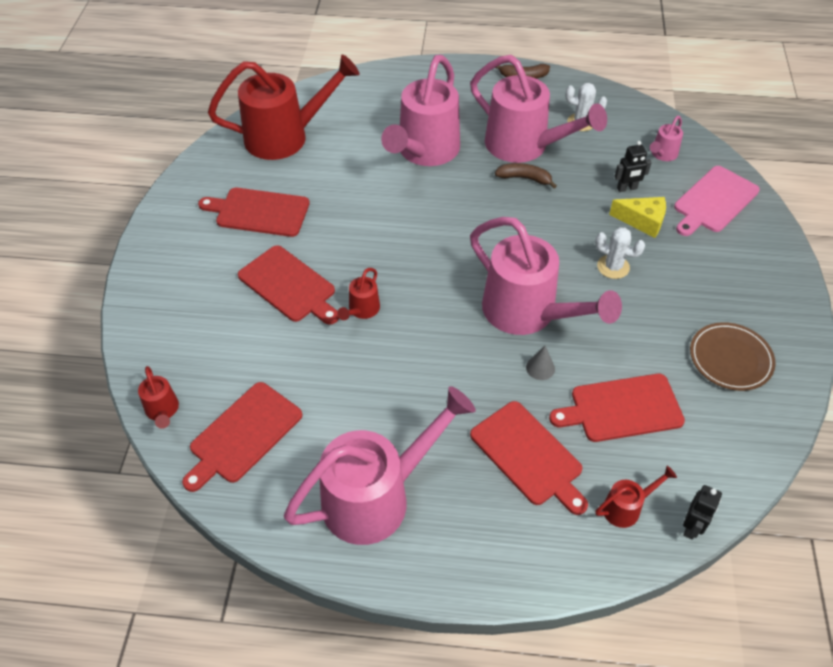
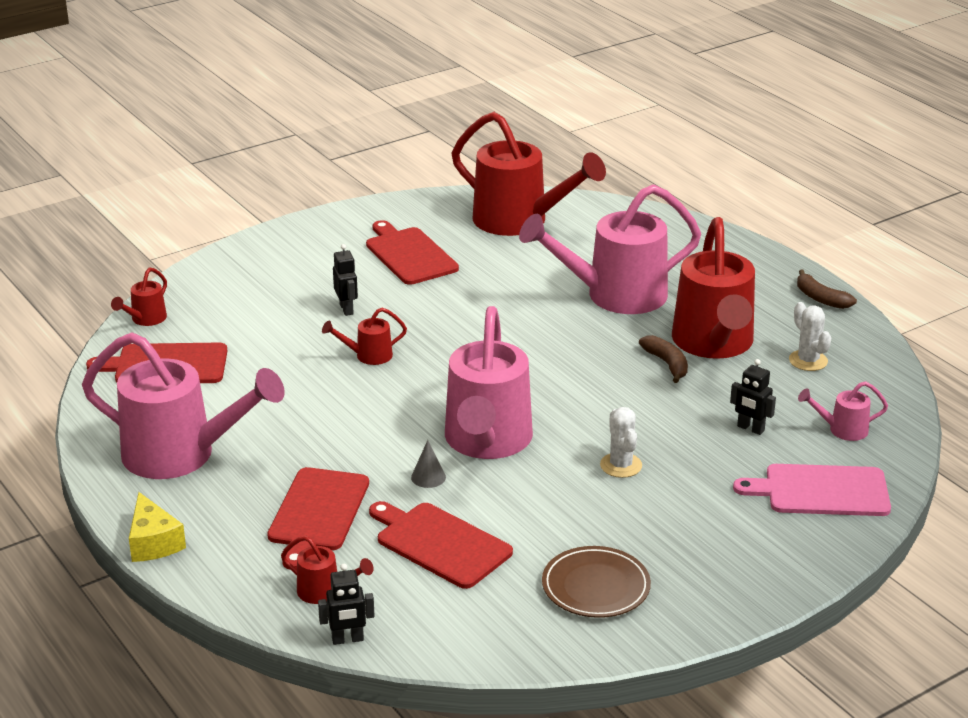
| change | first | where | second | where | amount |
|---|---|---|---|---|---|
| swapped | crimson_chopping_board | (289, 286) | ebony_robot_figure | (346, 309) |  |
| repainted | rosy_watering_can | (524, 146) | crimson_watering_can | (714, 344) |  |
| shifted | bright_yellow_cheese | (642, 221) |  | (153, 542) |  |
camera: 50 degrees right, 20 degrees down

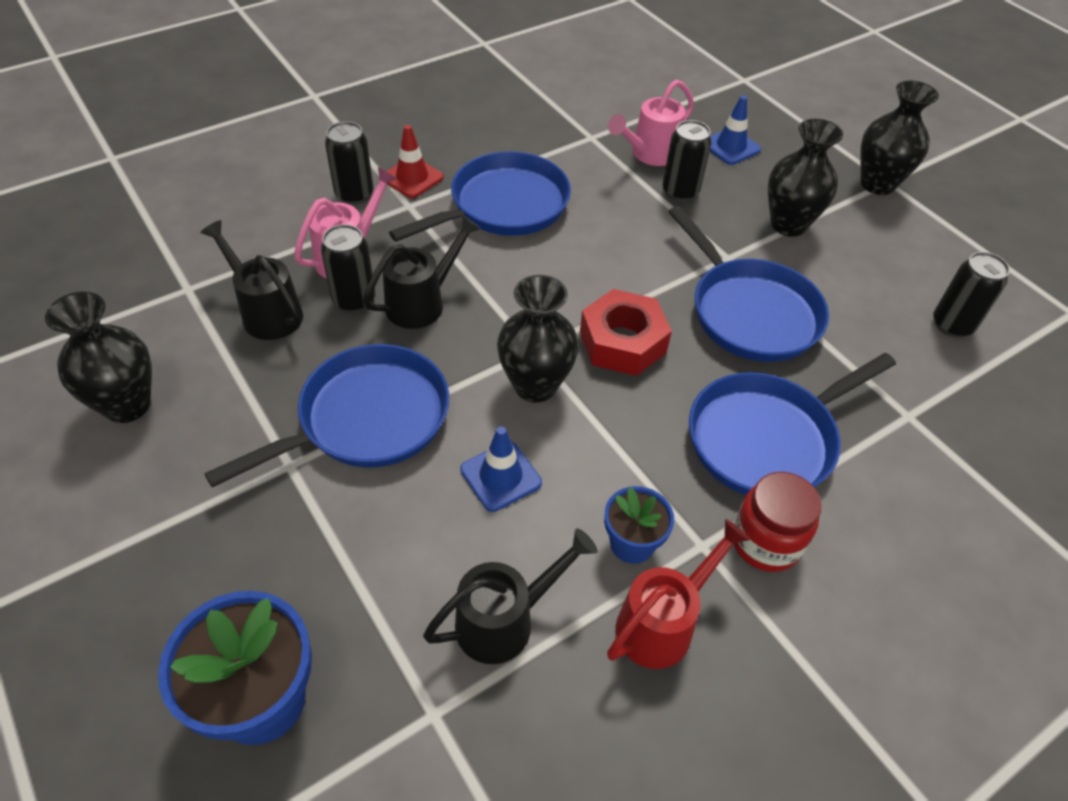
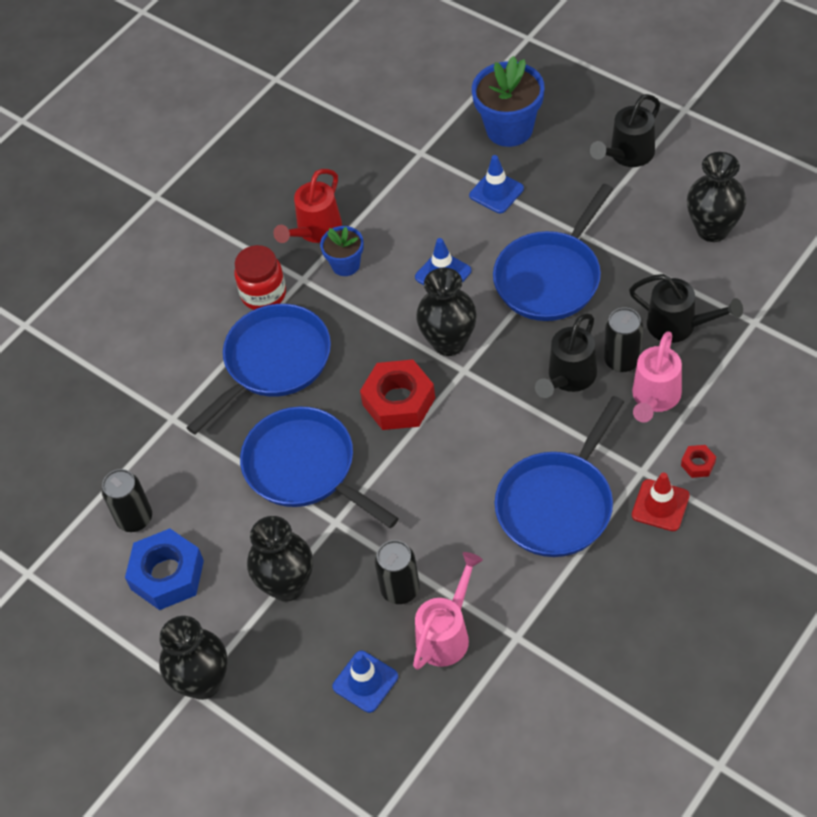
| change | first | where | second | where | amount |
|---|---|---|---|---|---|
| swapped | ebony_soda_can | (354, 194) | crimson_nut | (698, 464) |  |
| shifted | ebony_watering_can | (505, 621) |  | (627, 155) |  |
| new |  |  | royal_blue_nut | (167, 575) |  |
| new |  |  | royal_blue_road_cone | (496, 192) |  |
camera: 170 degrees right, 5 degrees up

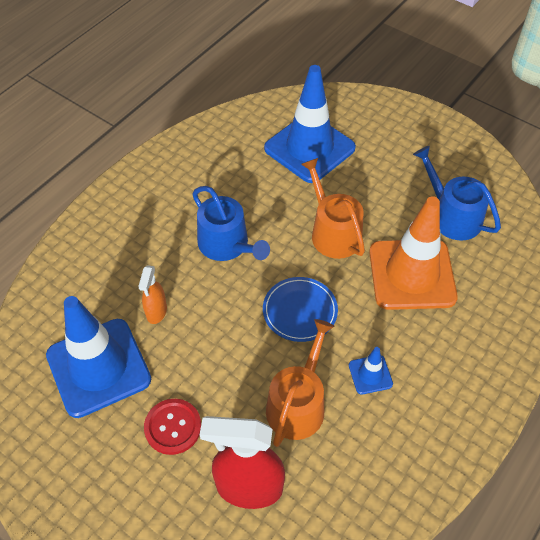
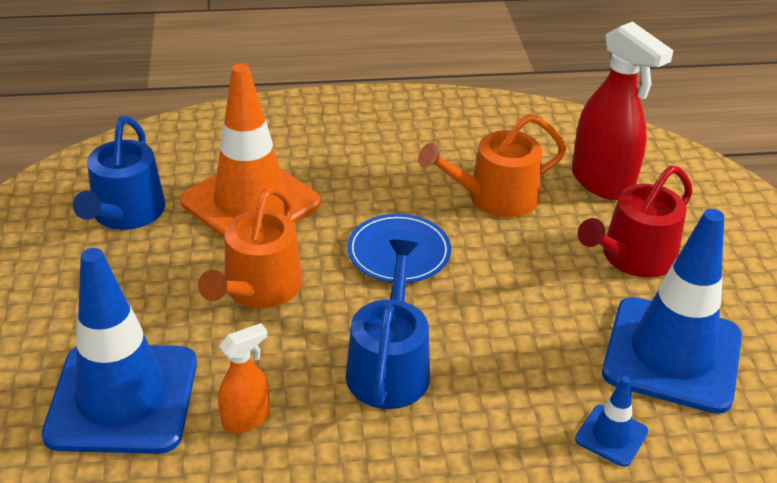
| change | first | where | second | where | amount |
|---|---|---|---|---|---|
| shifted | orange_spray_bottle | (156, 312) |  | (246, 419) |  |
| swapped | crimson_button | (173, 427) | crimson_watering_can | (632, 257) |  |
| shifted | royal_blue_road_cone | (370, 374) |  | (611, 435) |  |
camera: 135 degrees left, 15 degrees down

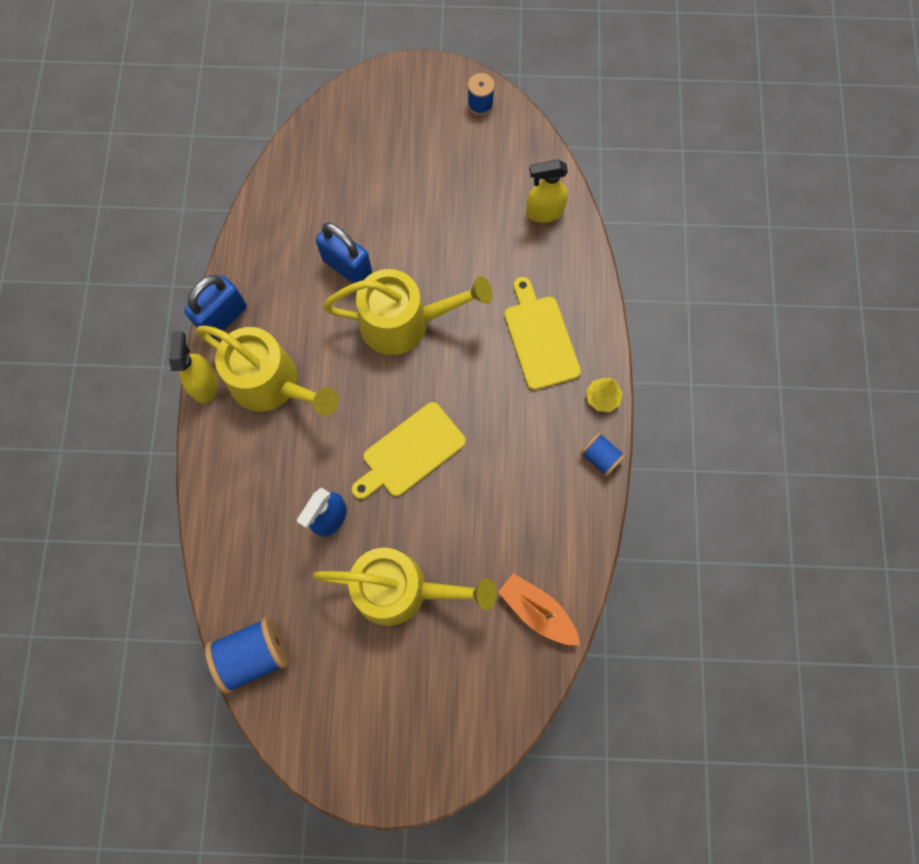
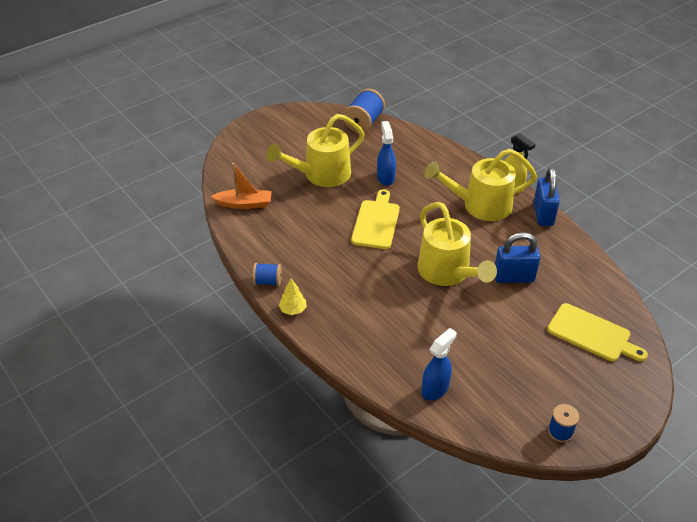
| change | first | where | second | where | amount |
|---|---|---|---|---|---|
| rotated | bright_yellow_watering_can | (405, 322) |  | (448, 273) | 75 degrees counterclockwise |
| shifted | bright_yellow_chopping_board | (540, 338) |  | (592, 334) |  |
| repainted | bright_yellow_spray_bottle | (544, 212) | royal_blue_spray_bottle | (435, 389) |  |
camera: 140 degrees right, 30 degrees down

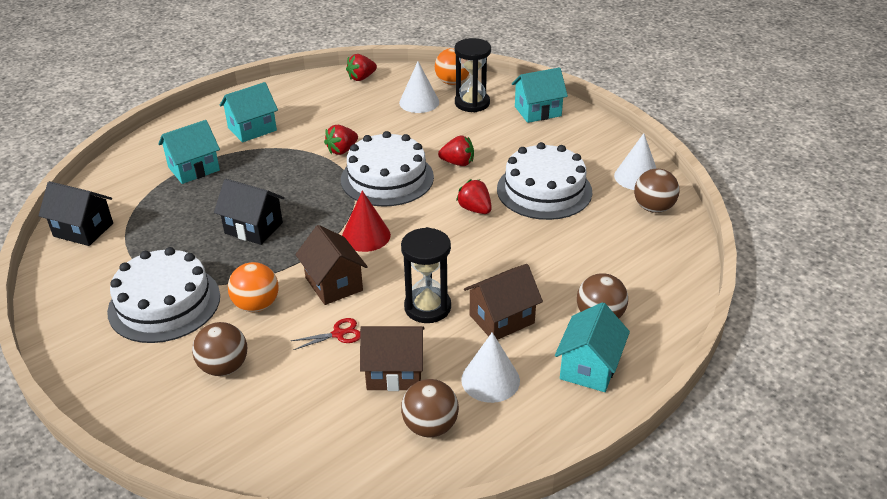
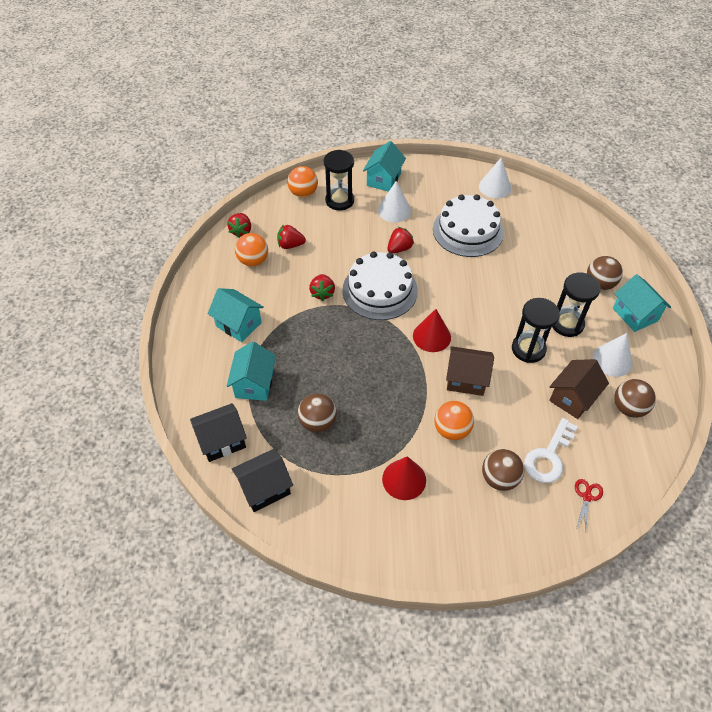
| change | first | where | second | where | amount |
|---|---|---|---|---|---|
| swapped | pure_white_cake | (164, 303) | crimson_solid_cone | (404, 479) |  |
| shifted | ebony_toy_house | (253, 228) |  | (222, 441) |  |
| rotated | teal_toy_house | (252, 129) |  | (238, 324) | 60 degrees counterclockwise |
| shifted | crimson_scissors | (338, 334) |  | (587, 497) |  |
| shifted | pure_white_solid_cone | (419, 102) |  | (394, 210) |  |
| shifted | crimson_strawberry | (475, 209) |  | (290, 245) |  |
| swapped | brown_toy_house | (501, 319) | ebony_hourglass | (567, 324) |  |
| shifted | brown_sphere | (653, 208) |  | (318, 422) |  |
| new |  |  | orange_sphere | (253, 261) |  |
| new |  |  | pure_white_latchkey | (549, 456) |  |
camera: 50 degrees left, 15 degrees up

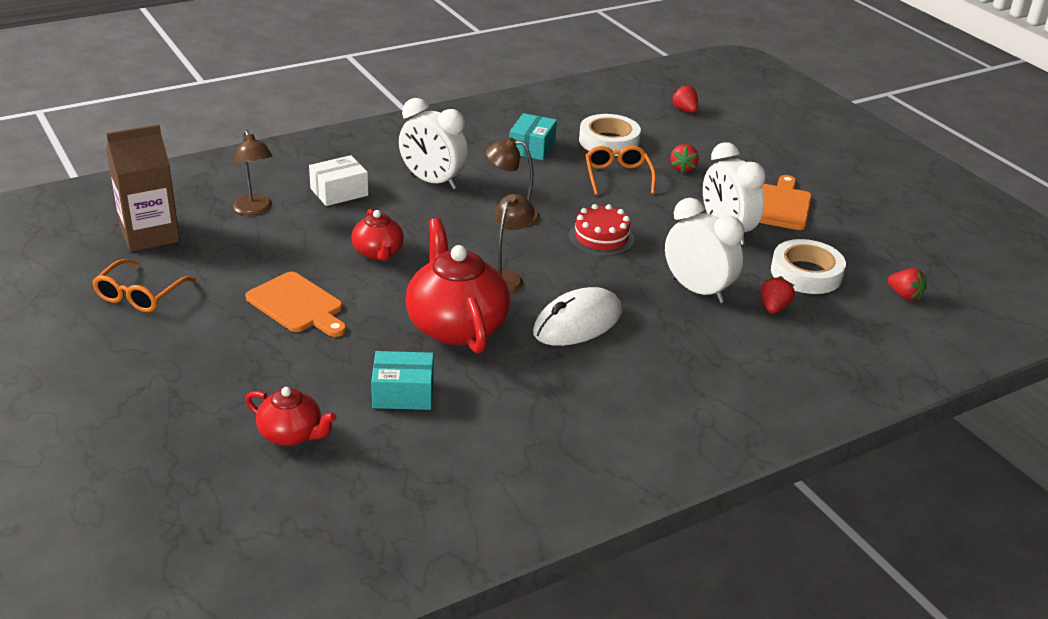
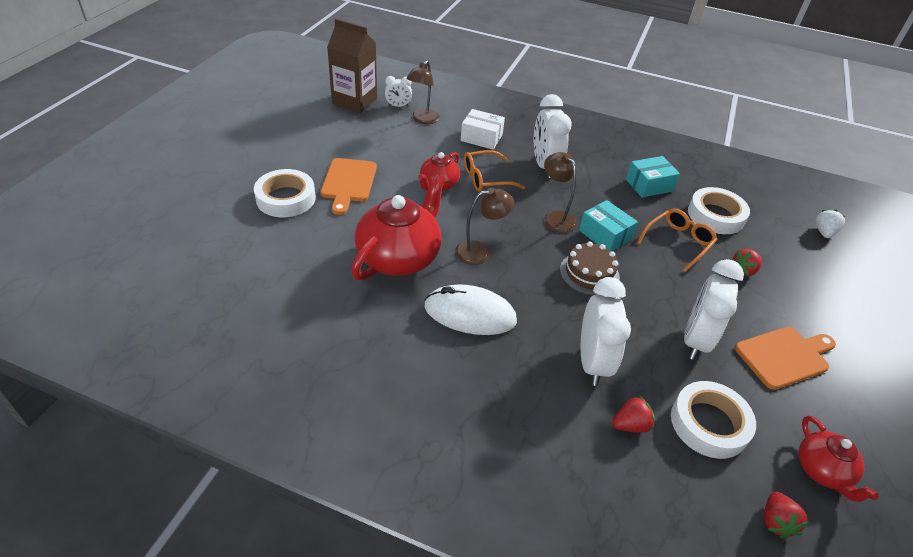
| change | first | where | second | where | amount |
|---|---|---|---|---|---|
| shifted | orange_spectacles | (140, 295) |  | (486, 178) |  |
| shifted | crimson_teapot | (291, 434) |  | (822, 471) |  |
| shifted | teal_parcel | (403, 393) |  | (605, 235) |  |
| repainted | crimson_cake | (601, 238) | brown_cake | (589, 273) |  |
| repainted | crimson_strawberry | (685, 110) | pure_white_strawberry | (823, 232) |  |
| new |  |  | pure_white_tape | (286, 198) |  |
| new |  |  | pure_white_alarm_clock | (398, 106) |  |
camera: 50 degrees right, 10 degrees up

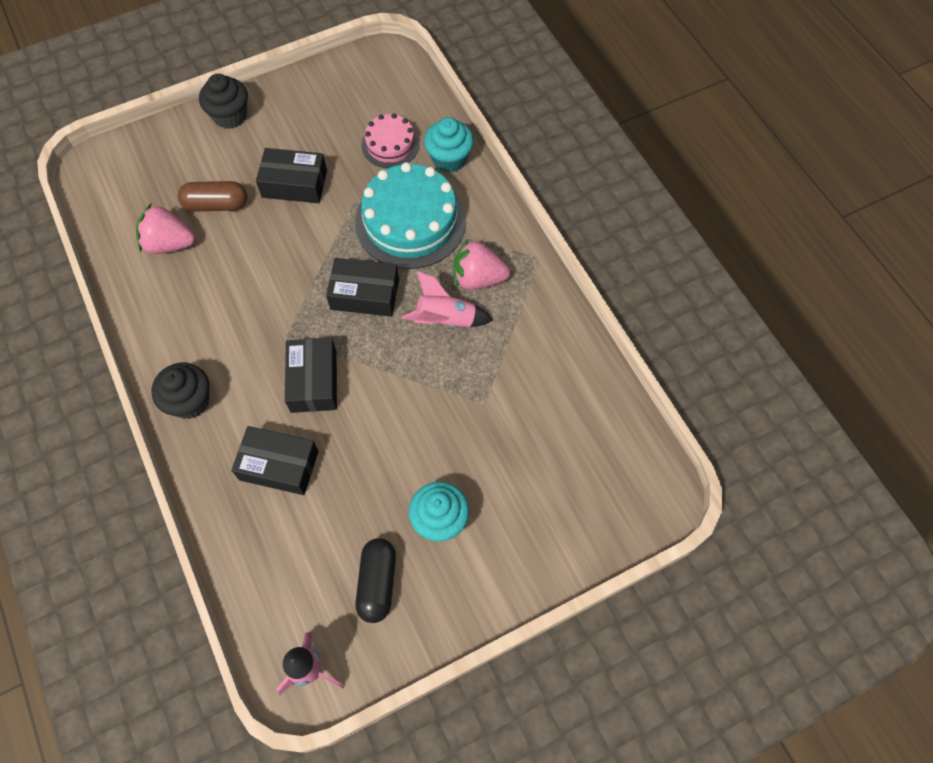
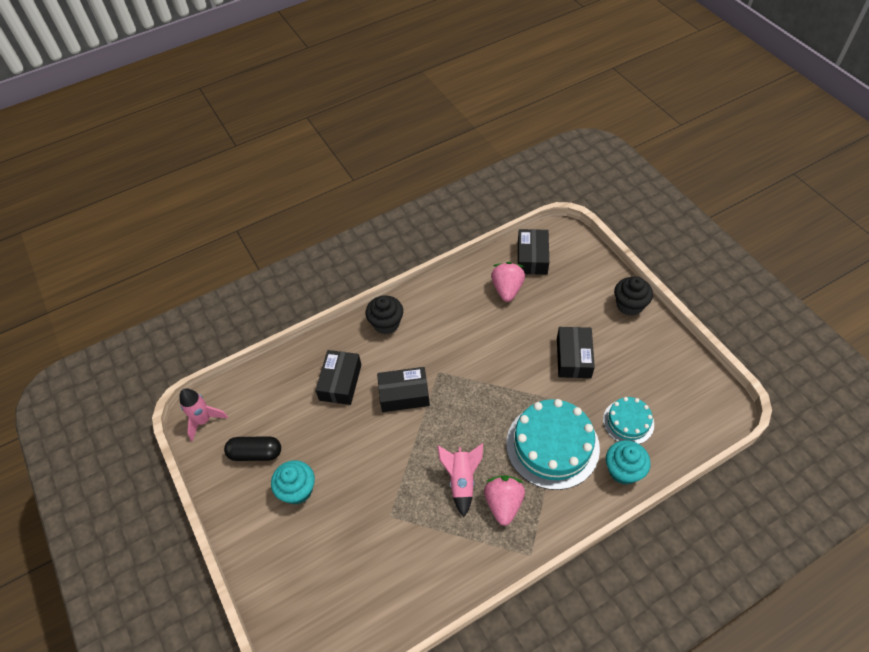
| change | first | where | second | where | amount |
|---|---|---|---|---|---|
| gone | brown_pill_shape | (216, 205) |  |  |  |
| shifted | ebony_parcel | (365, 294) |  | (532, 257) |  |
| repainted | rosy_cake | (390, 144) | teal_cake | (628, 422) |  |
camera: 90 degrees right, 10 degrees down

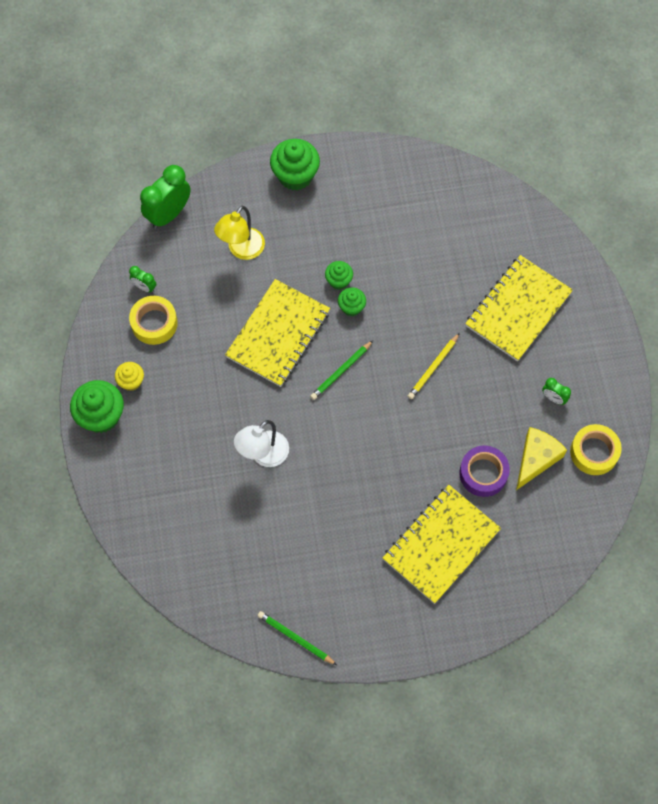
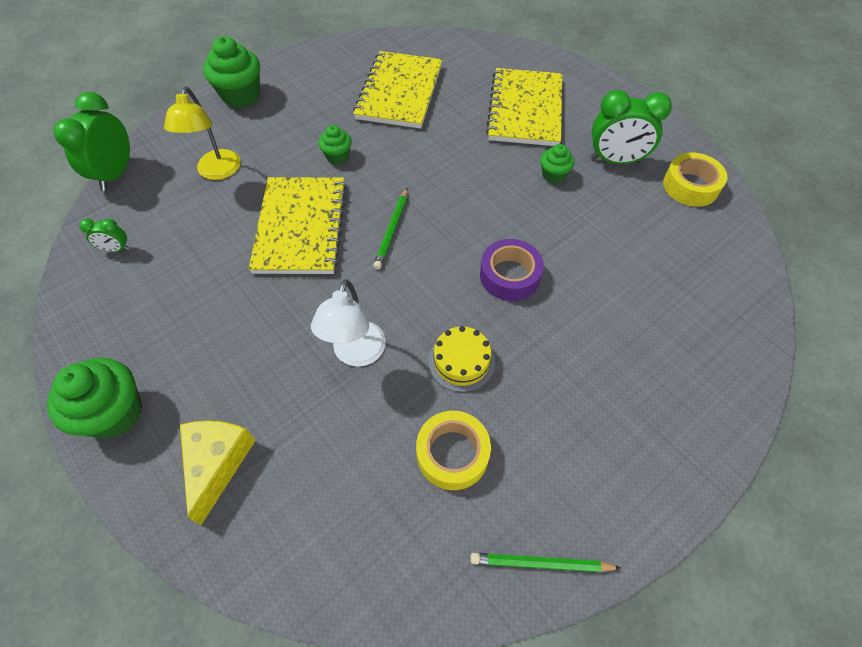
| change | first | where | second | where | amount |
|---|---|---|---|---|---|
| gone | bright_yellow_fairy_cake | (131, 381) |  |  |  |
| shifted | bright_yellow_tape | (154, 323) |  | (452, 454) |  |
| shifted | leaf-green_fairy_cake | (351, 307) |  | (553, 175) |  |
| shifted | bright_yellow_notepad | (441, 544) |  | (399, 92) |  |
| gone | bright_yellow_pencil | (433, 367) |  |  |  |
| shifted | violet_tape | (483, 473) |  | (509, 275) |  |
| shifted | bright_yellow_cheese | (536, 459) |  | (217, 463) |  |
| scaled | leaf-green_alarm_clock | (553, 398) |  | (615, 160) | x2.04 |
| new |  |  | bright_yellow_cake | (461, 361) |  |
camera: 30 degrees left, 10 degrees down

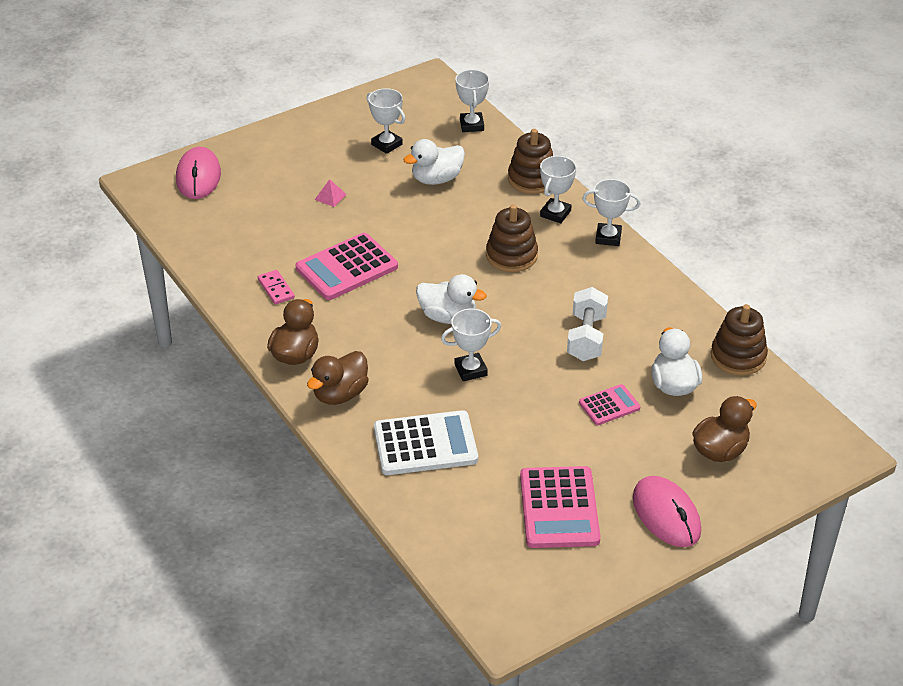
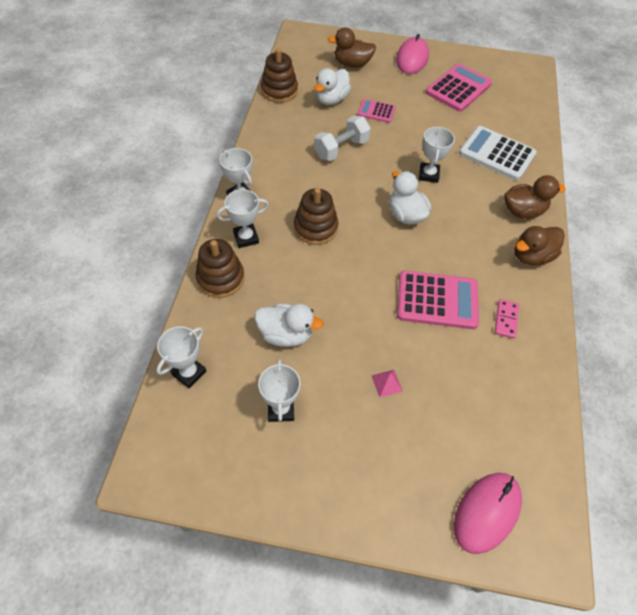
| change | first | where | second | where | amount |
|---|---|---|---|---|---|
| rotated | pure_white_trophy | (470, 370) |  | (428, 175) | 75 degrees clockwise |
camera: 140 degrees left, 15 degrees up

